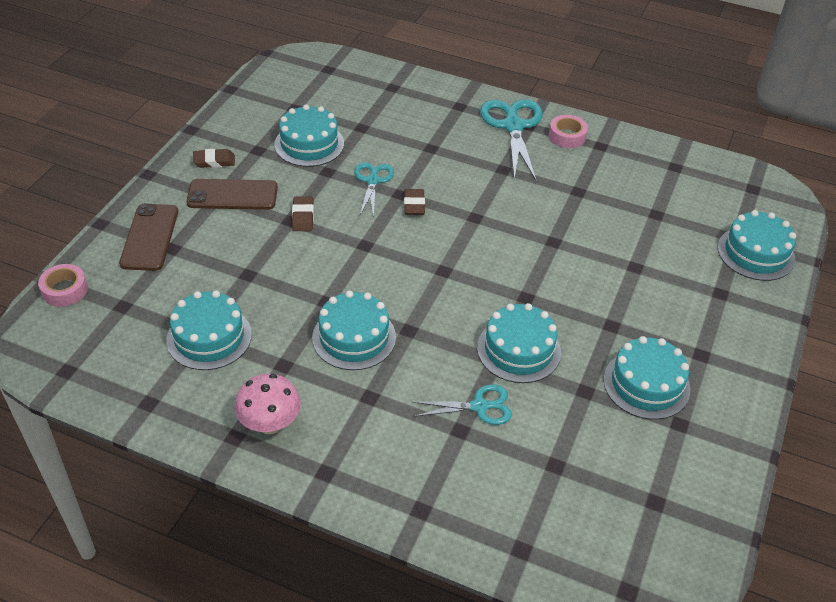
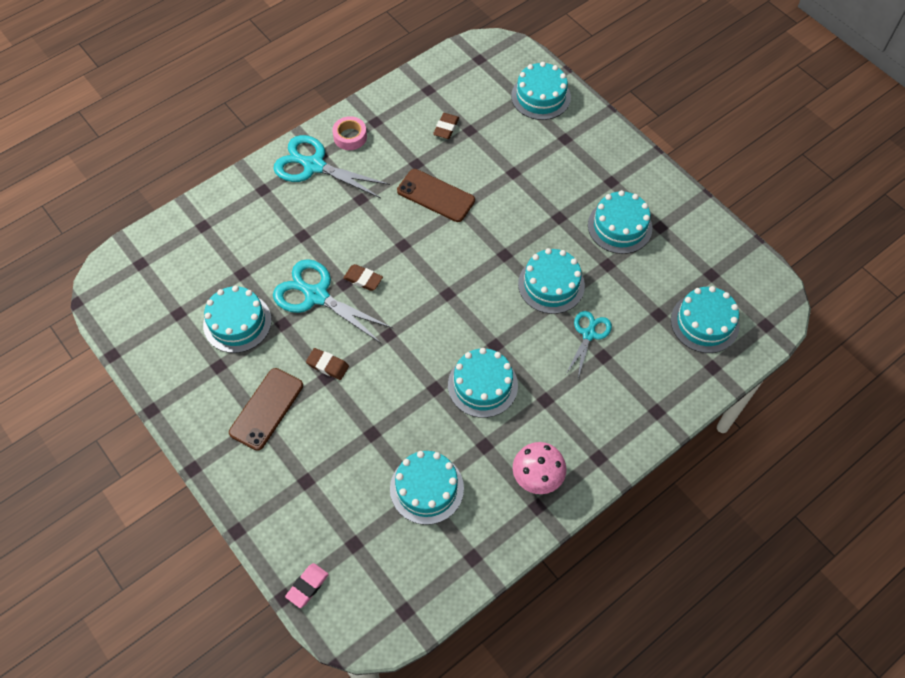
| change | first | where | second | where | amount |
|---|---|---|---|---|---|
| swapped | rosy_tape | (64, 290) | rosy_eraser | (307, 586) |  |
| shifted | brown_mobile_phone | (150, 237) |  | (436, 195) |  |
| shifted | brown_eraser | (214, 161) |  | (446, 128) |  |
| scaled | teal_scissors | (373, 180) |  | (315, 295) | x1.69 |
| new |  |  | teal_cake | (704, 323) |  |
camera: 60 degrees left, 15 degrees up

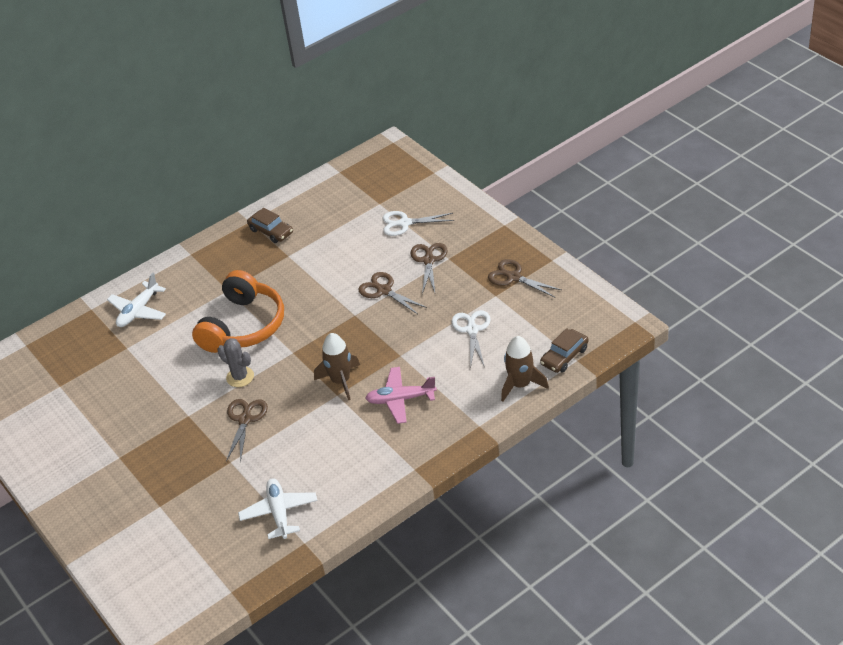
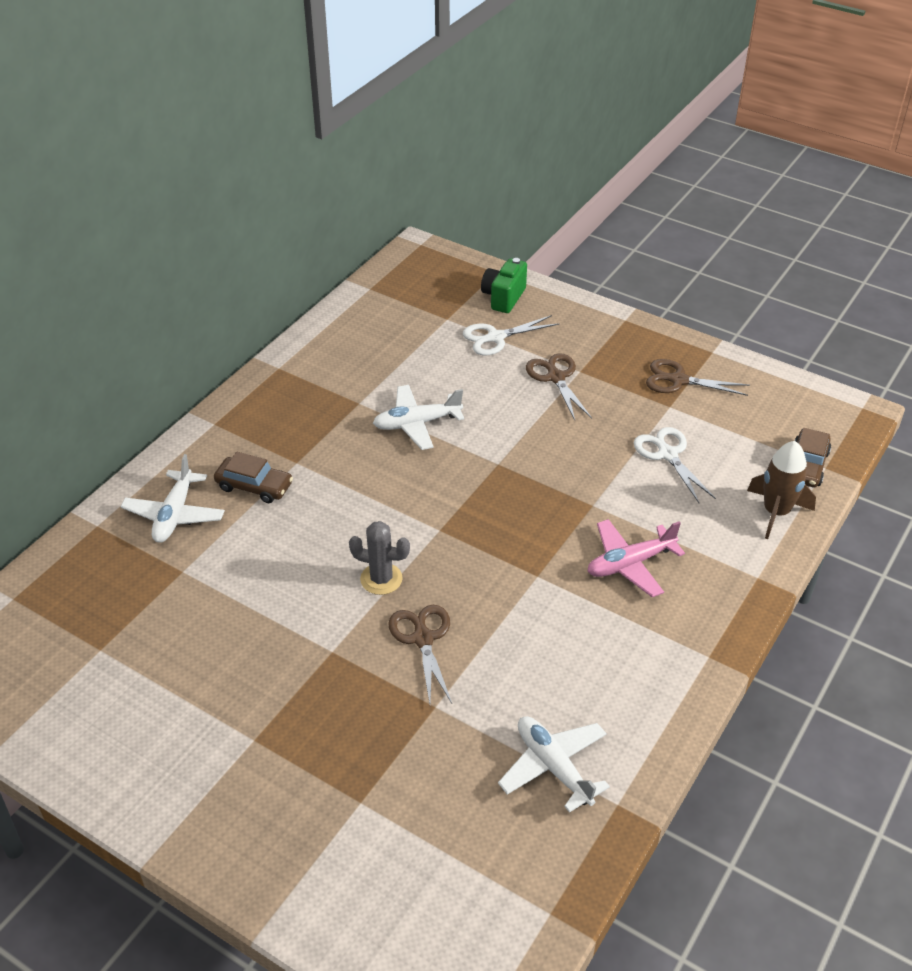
| change | first | where | second | where | amount |
|---|---|---|---|---|---|
| gone | orange_headphones | (243, 326) |  |  |  |
| shifted | brown_toy_car | (271, 231) |  | (254, 486) |  |
| gone | brown_spaceship | (341, 381) |  |  |  |
| gone | brown_scissors | (384, 290) |  |  |  |
| new |  |  | pure_white_plane | (417, 423) |  |
| new |  |  | leaf-green_compact_camera | (503, 298) |  |
camera: 25 degrees left, 0 degrees up

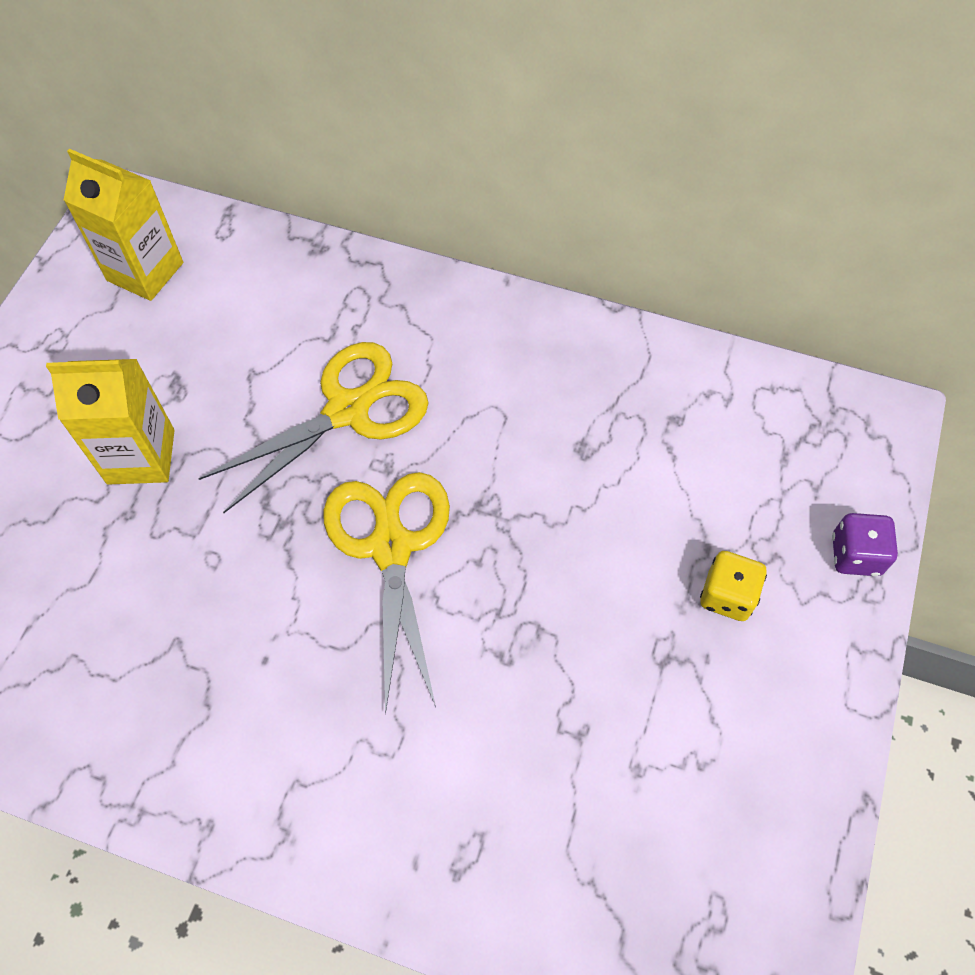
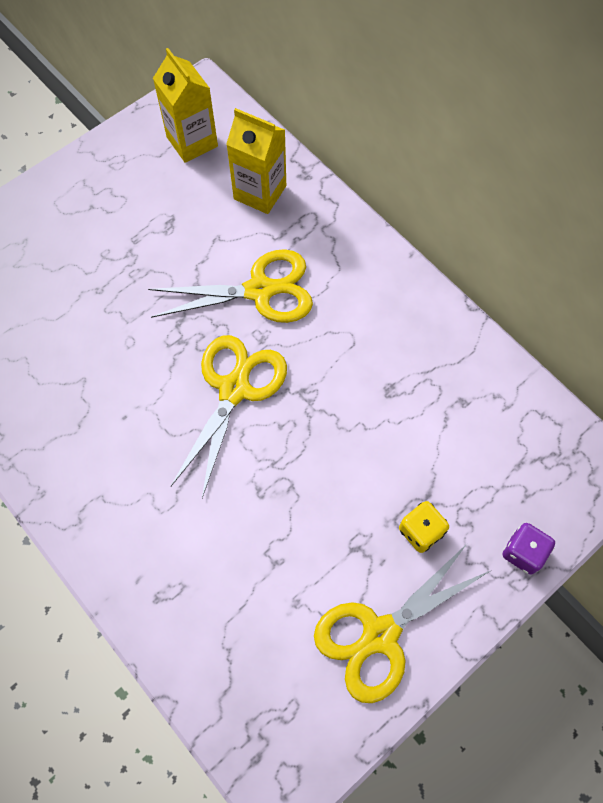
| change | first | where | second | where | amount |
|---|---|---|---|---|---|
| shifted | bright_yellow_juice_carton | (141, 456) |  | (260, 192) |  |
| new |  |  | bright_yellow_scissors | (380, 634) |  |
camera: 30 degrees right, 5 degrees up

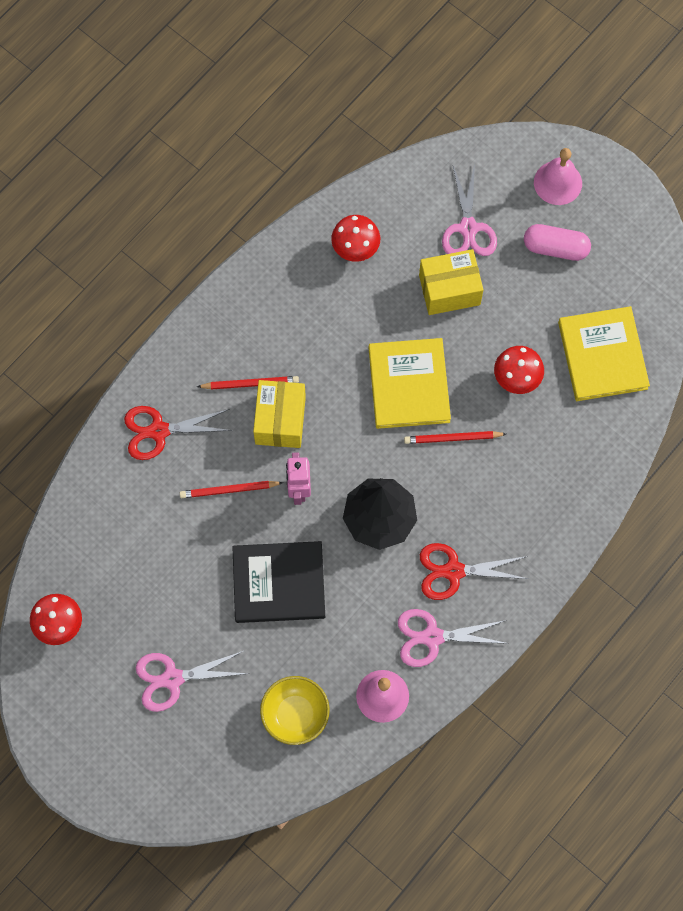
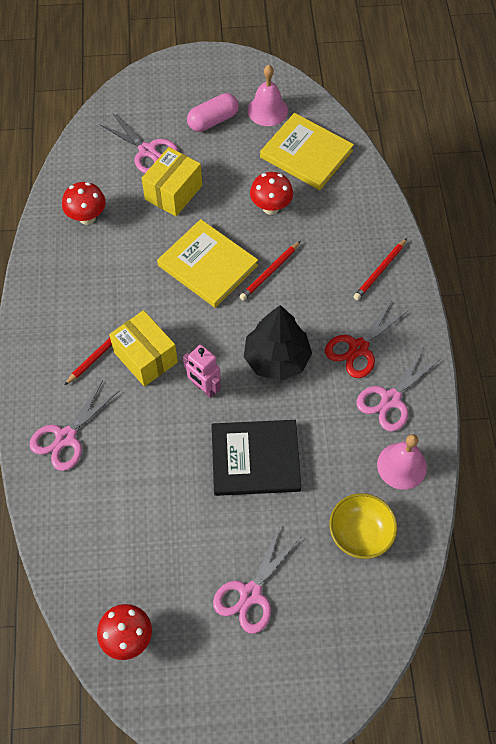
| change | first | where | second | where | amount |
|---|---|---|---|---|---|
| repainted | crimson_scissors | (159, 431) | rosy_scissors | (66, 437) |  |
| shifted | crimson_pencil | (229, 490) |  | (380, 271) |  |
| rotated | ebony_hardcover | (279, 583) |  | (255, 459) | 45 degrees clockwise |
| shifted | rosy_school_bell | (558, 182) |  | (267, 110) |  |
camera: 45 degrees left, 10 degrees down

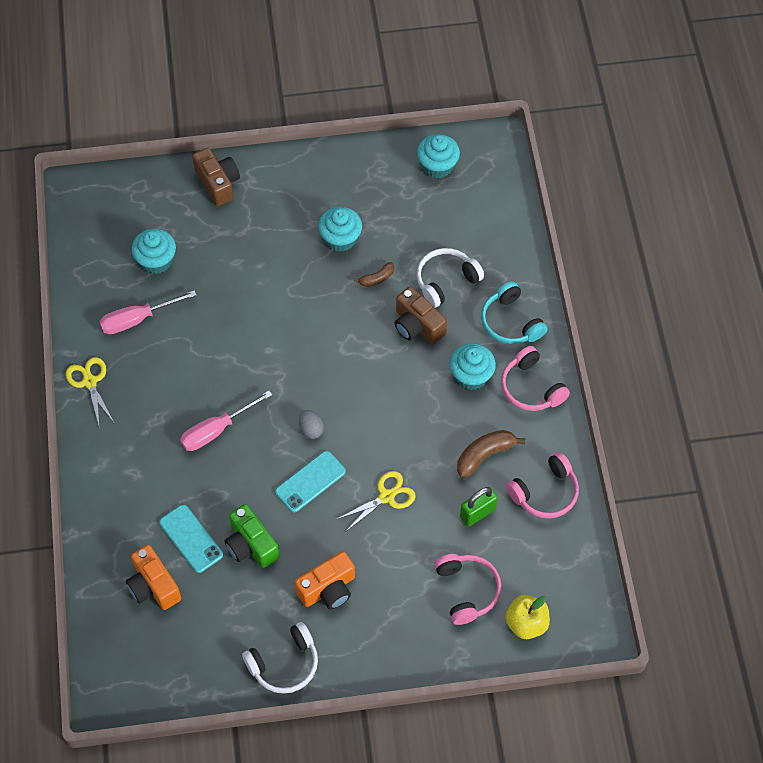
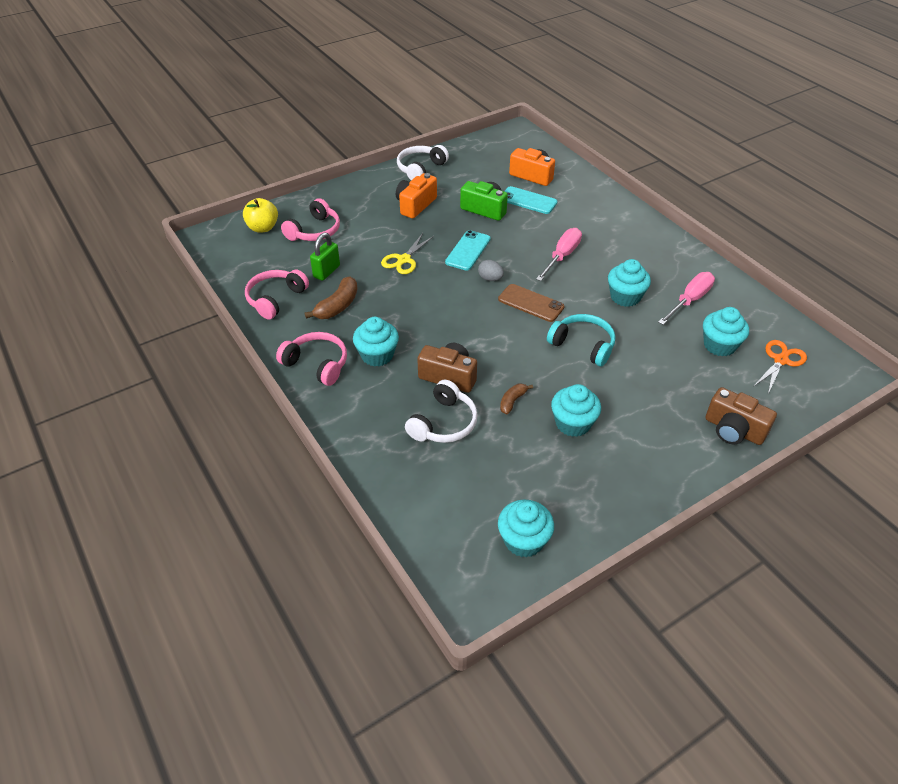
| change | first | where | second | where | amount |
|---|---|---|---|---|---|
| gone | bright_yellow_scissors | (89, 382) |  |  |  |
| rotated | rosy_headphones | (467, 590) |  | (314, 231) | 105 degrees counterclockwise |
| shifted | teal_headphones | (510, 322) |  | (583, 345) |  |
| new |  |  | brown_mobile_phone | (531, 303) |  |
| new |  |  | teal_fairy_cake | (625, 297) |  |
| new |  |  | orange_scissors | (781, 360) |  |
camera: 155 degrees right, 15 degrees down

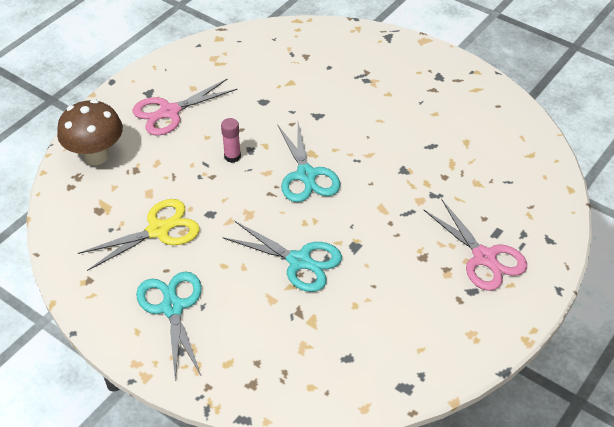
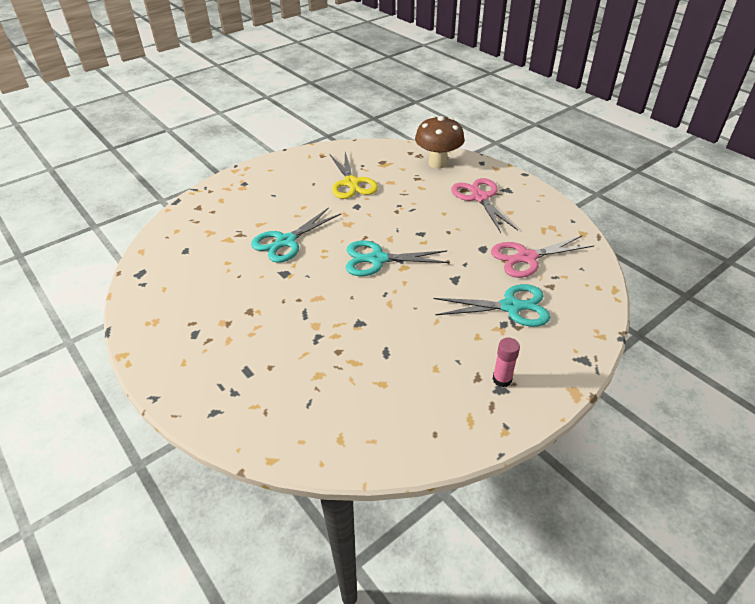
| change | first | where | second | where | amount |
|---|---|---|---|---|---|
| shifted | teal_scissors | (172, 307) |  | (511, 307) |  |
| shifted | rosy_glue_stick | (232, 156) |  | (502, 379) |  |
| shifted | rosy_scissors | (484, 258) |  | (526, 258) |  |
camera: 105 degrees right, 5 degrees down

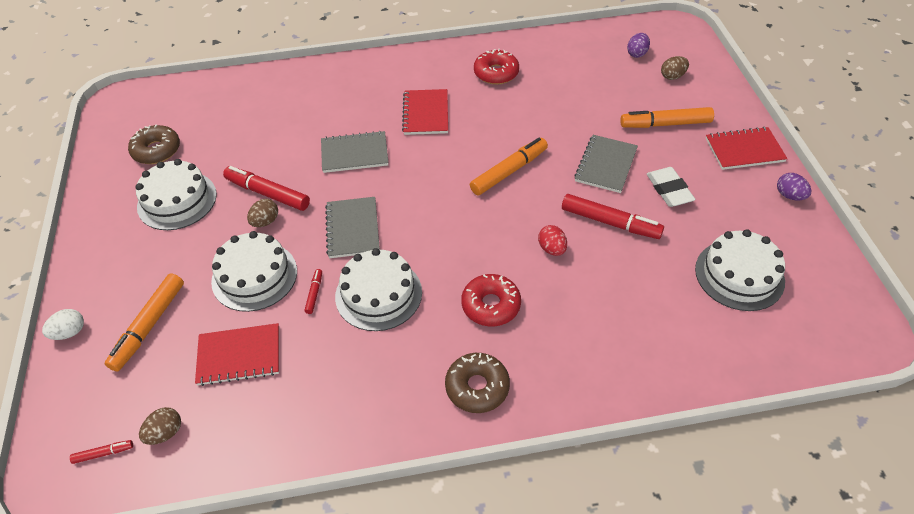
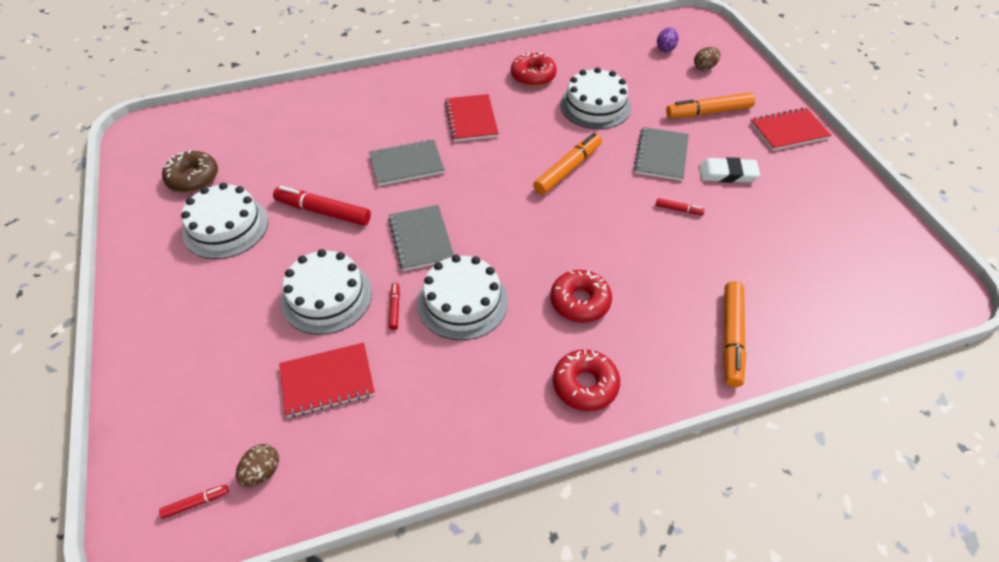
| change | first | where | second | where | amount |
|---|---|---|---|---|---|
| gone | pure_white_egg | (70, 332) |  |  |  |
| shifted | orange_marker_pen | (149, 326) |  | (731, 338) |  |
| gone | brown_egg | (265, 221) |  |  |  |
| repainted | brown_glazed_donut | (477, 387) | crimson_glazed_donut | (585, 385) |  |
| gone | crimson_egg | (552, 249) |  |  |  |
| scaled | crimson_marker_pen | (610, 222) |  | (678, 209) | x0.47 |
| rotated | pure_white_eraser | (669, 190) |  | (727, 174) | 60 degrees counterclockwise |
| shifted | pure_white_cake | (739, 275) |  | (595, 106) |  |
| gone | violet_egg | (789, 195) |  |  |  |
camera: 10 degrees left, 0 degrees up

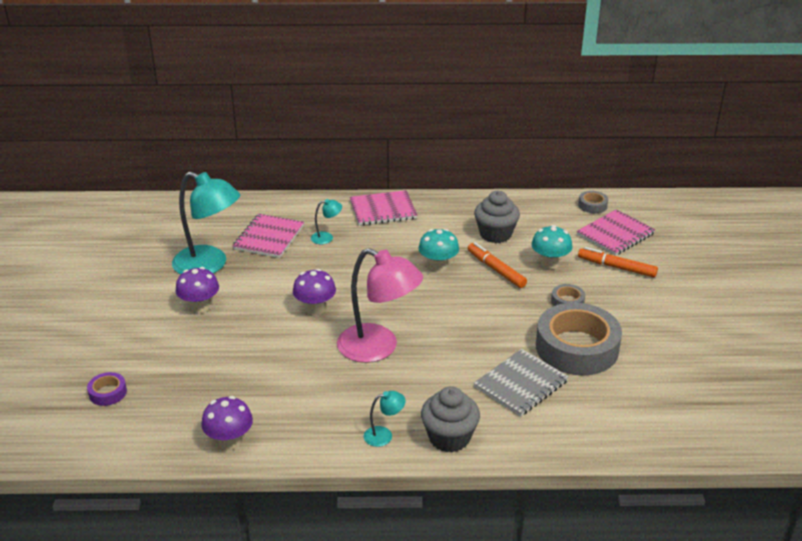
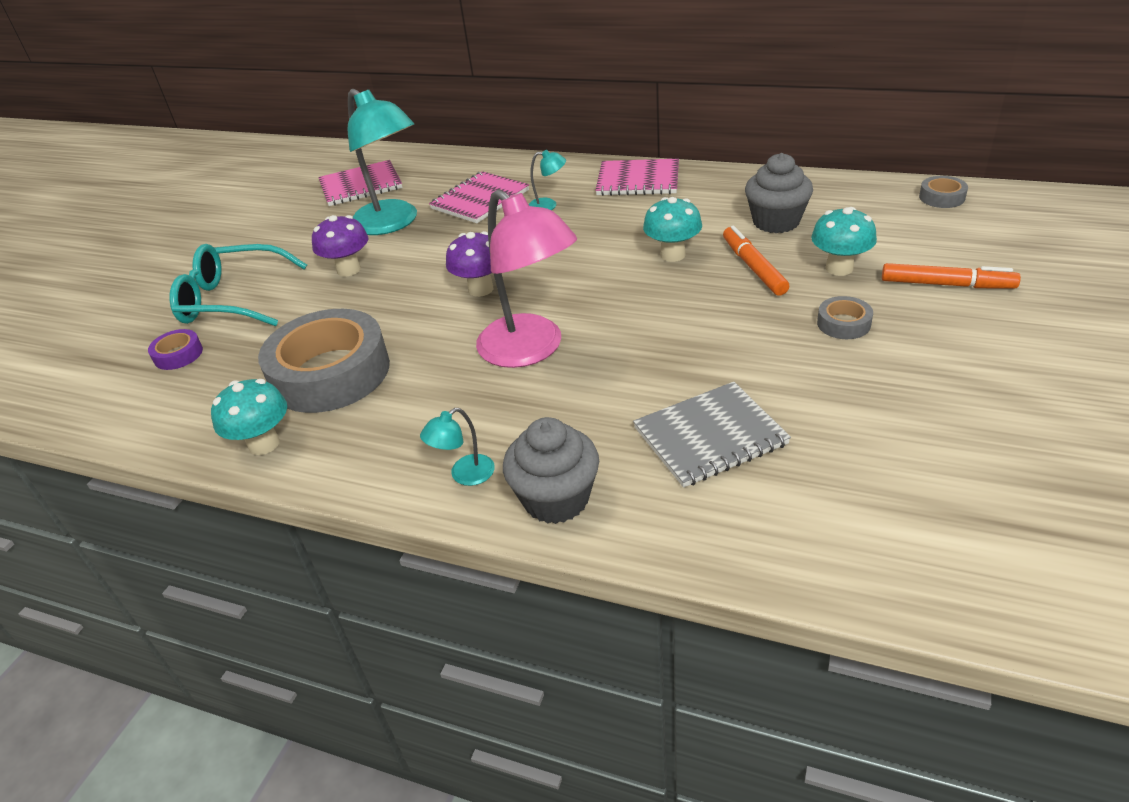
| change | first | where | second | where | amount |
|---|---|---|---|---|---|
| repainted | violet_fungus | (230, 442) | teal_fungus | (264, 444) |  |
| rotated | teal_reading_lamp | (384, 435) |  | (465, 475) | 135 degrees clockwise |
| shifted | gray_tape | (577, 347) |  | (330, 373) |  |
| shifted | rosy_notepad | (615, 234) |  | (361, 186) |  |
| rotated | orange_marker_pen | (616, 267) |  | (946, 284) | 150 degrees clockwise |
| new |  |  | teal_spectacles | (233, 300) |  |
camera: 25 degrees right, 5 degrees up

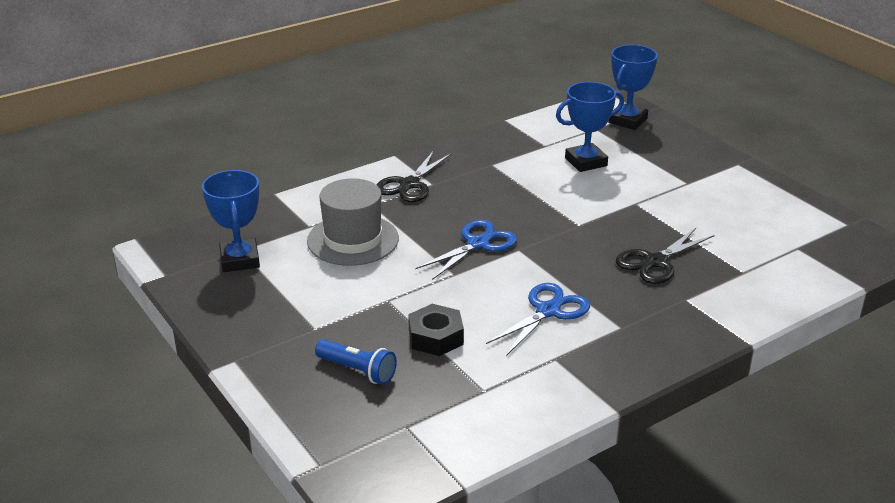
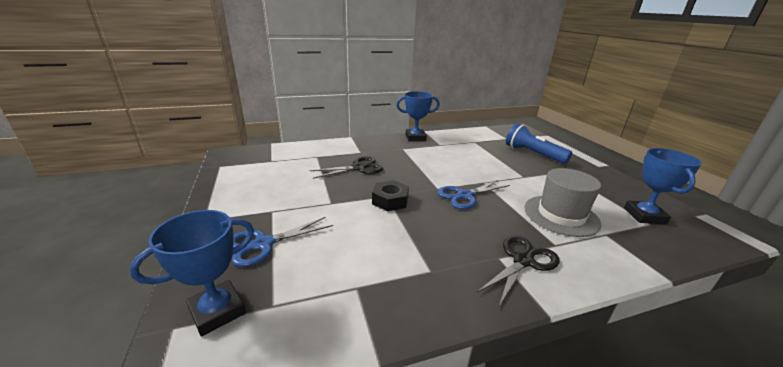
| change | first | where | second | where | amount |
|---|---|---|---|---|---|
| scaled | royal_blue_flashlight | (358, 371) |  | (532, 154) | x1.55 |
| shifted | ebony_nut | (436, 337) |  | (390, 200) |  |
| shifted | royal_blue_scissors | (548, 311) |  | (263, 244) |  |
| shifted | royal_blue_trophy | (586, 162) |  | (415, 138) |  |
camera: 165 degrees left, 5 degrees down

